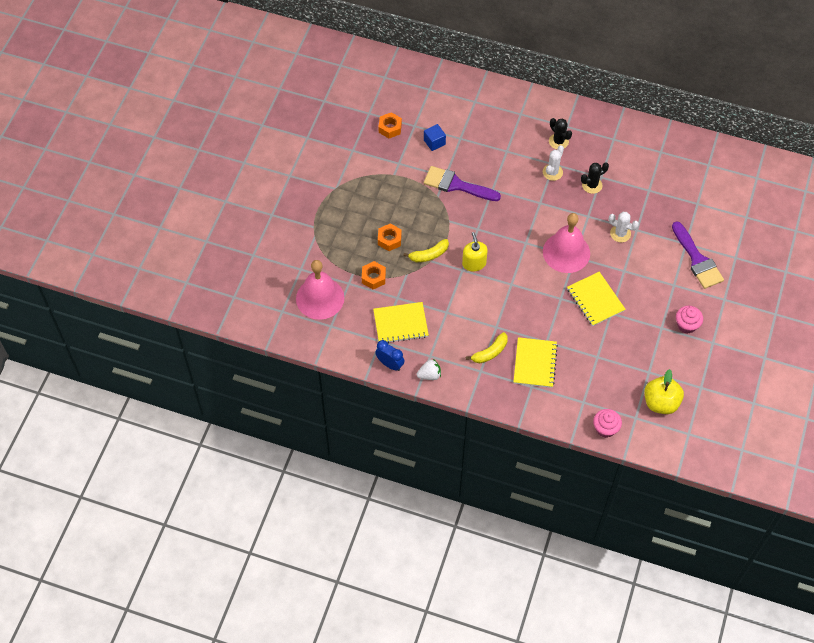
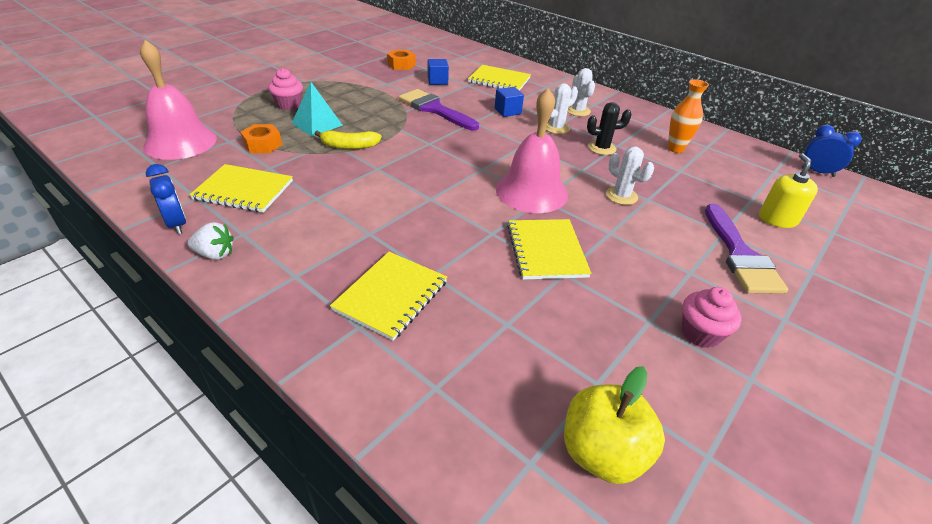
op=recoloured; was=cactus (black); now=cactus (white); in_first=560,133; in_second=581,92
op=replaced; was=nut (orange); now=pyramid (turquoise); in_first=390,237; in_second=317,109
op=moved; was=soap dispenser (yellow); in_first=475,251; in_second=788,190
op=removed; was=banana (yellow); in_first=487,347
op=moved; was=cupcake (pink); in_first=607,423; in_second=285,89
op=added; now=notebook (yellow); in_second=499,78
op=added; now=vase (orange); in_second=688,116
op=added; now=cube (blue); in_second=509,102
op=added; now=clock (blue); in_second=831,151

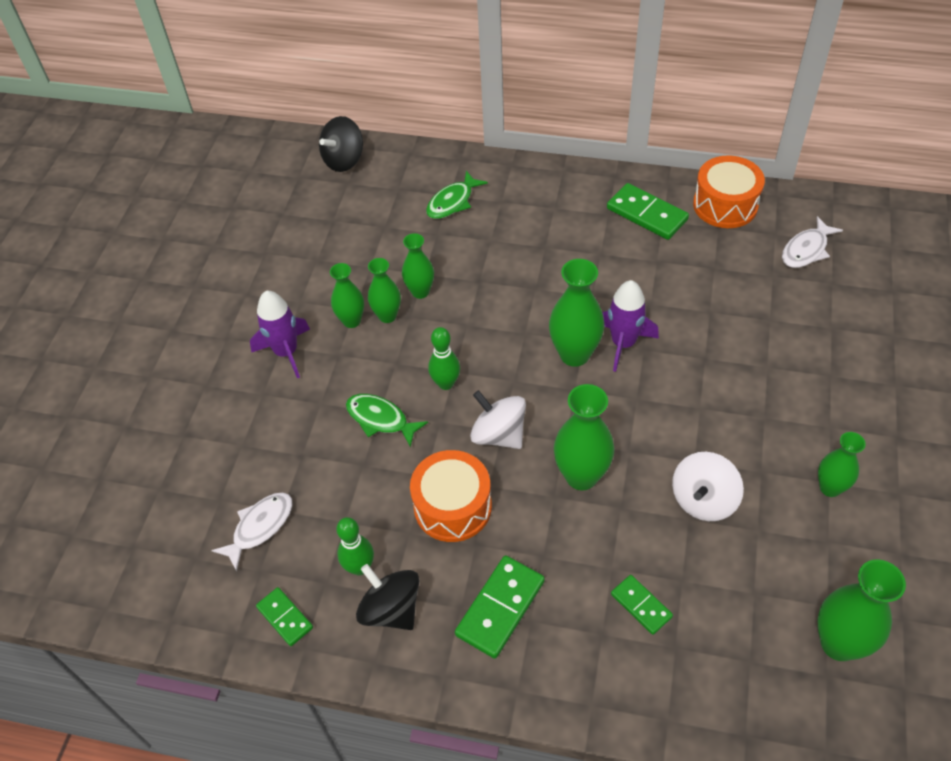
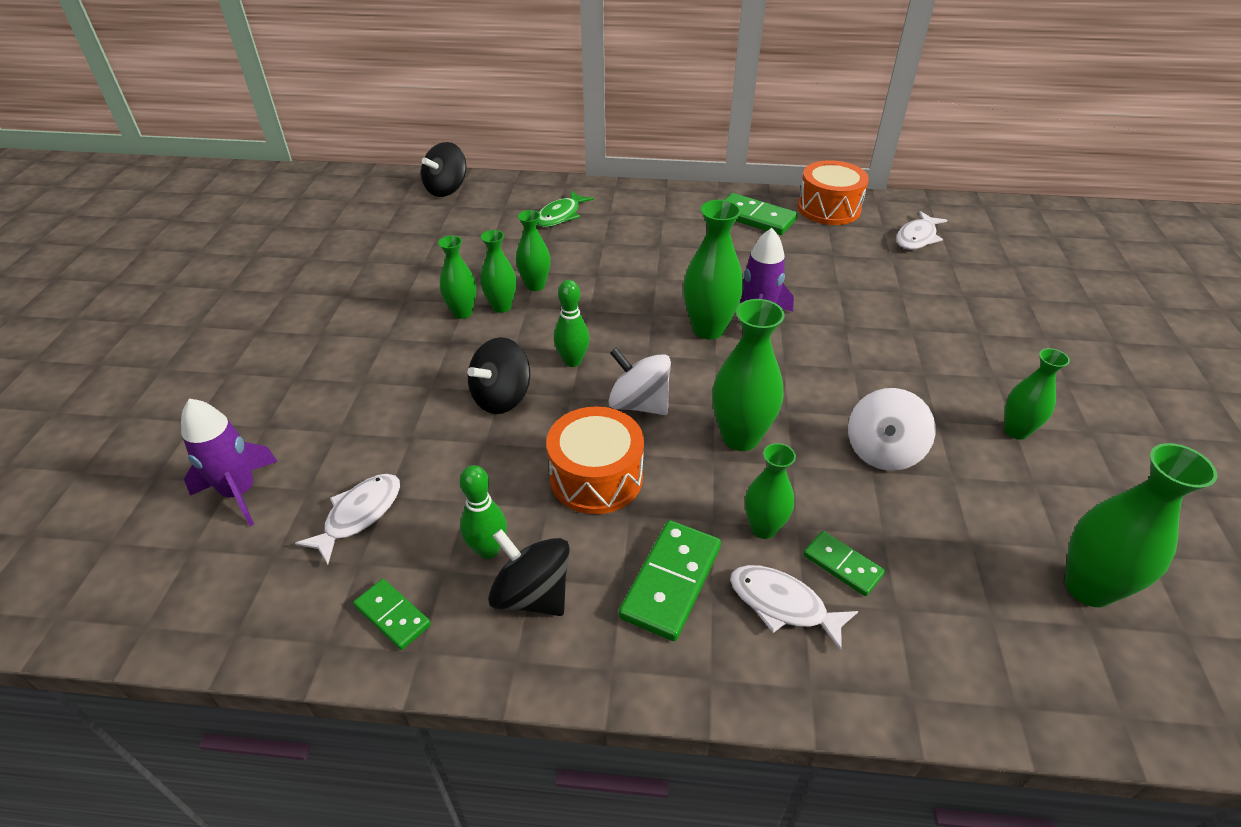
op=moved; was=rocket (purple); in_first=280,334; in_second=229,462
op=replaced; was=fish (green); now=spinning top (black); in_first=387,420; in_second=499,375
op=added; now=vase (green); in_second=770,491
op=added; now=fish (white); in_second=794,608

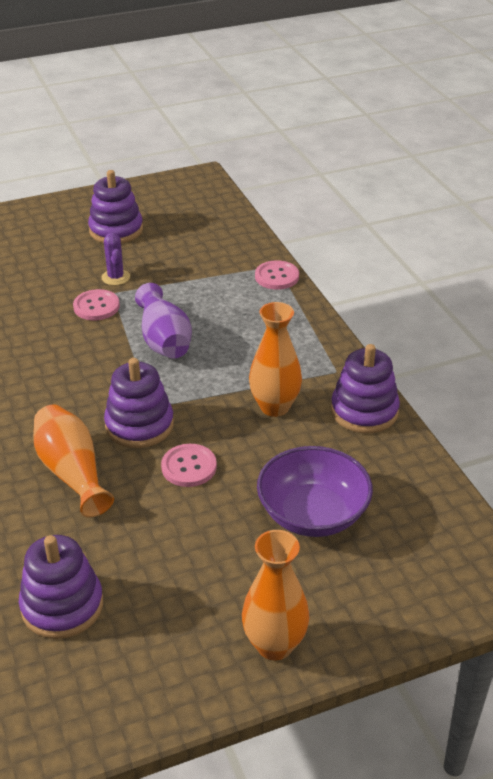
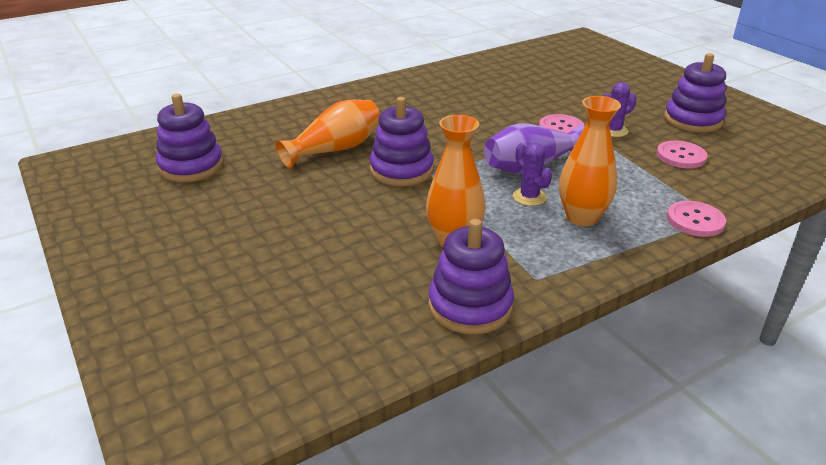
op=moved; was=button (pink); in_first=189,465; in_second=681,155
op=removed; was=bowl (purple); in_first=315,491
op=moved; was=vase (orange); in_first=276,595; in_second=590,161
op=added; now=cactus (purple); in_second=532,174

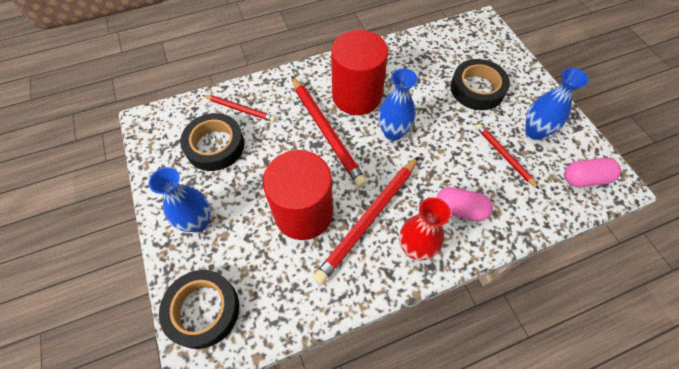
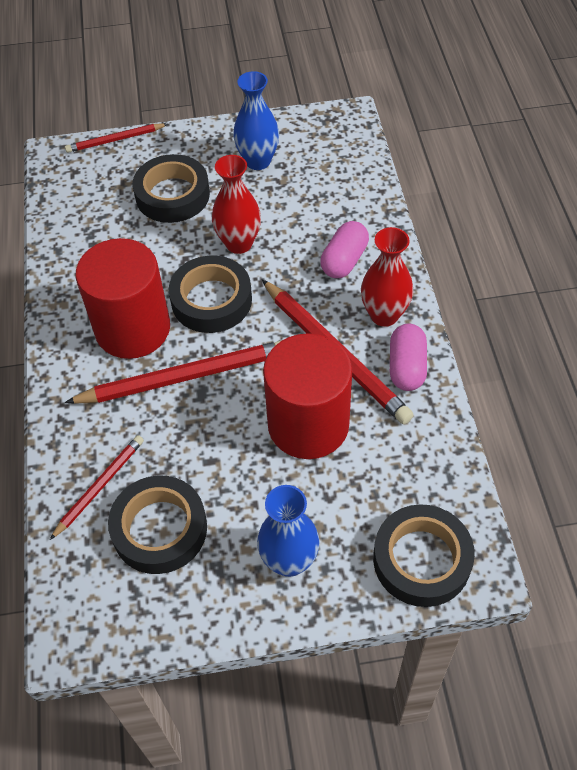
op=replaced; was=vase (blue); now=tape (black); in_first=398,105; in_second=210,294
op=moved; was=pencil (red); in_first=507,156; in_second=116,138
op=moved; was=capsule (pink); in_first=592,172; in_second=408,357
op=added; now=vase (red); in_second=236,204

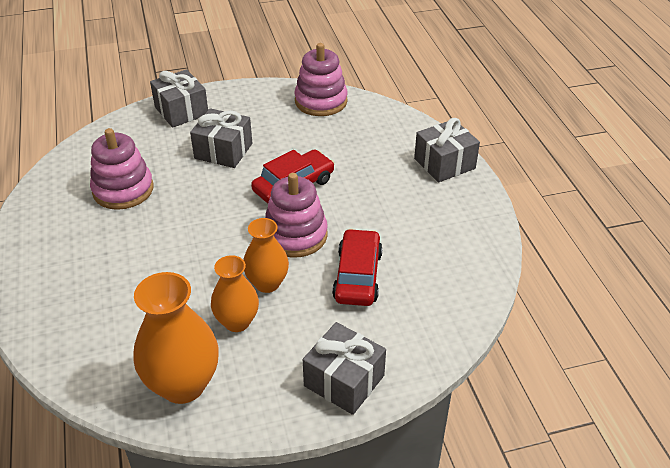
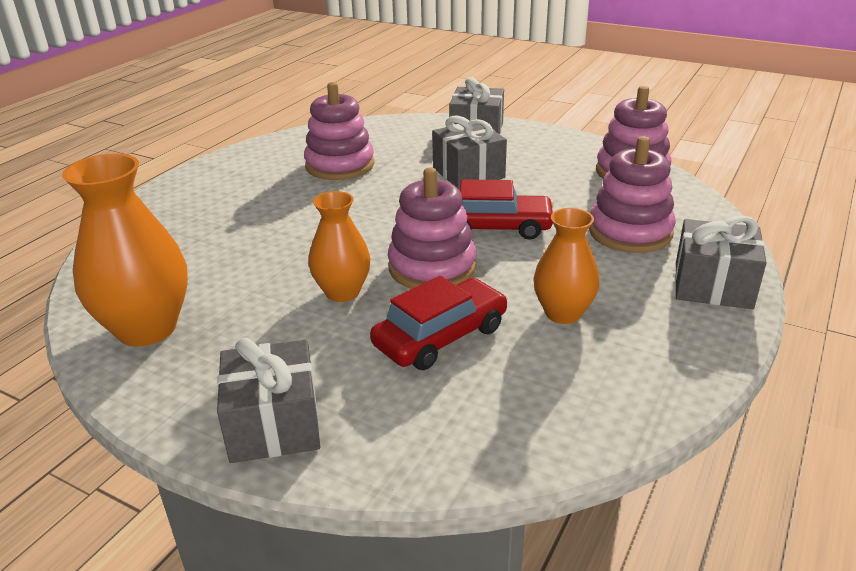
op=moved; was=vase (orange); in_first=235,293; in_second=566,266
op=added; now=stacking toy (pink); in_second=632,194

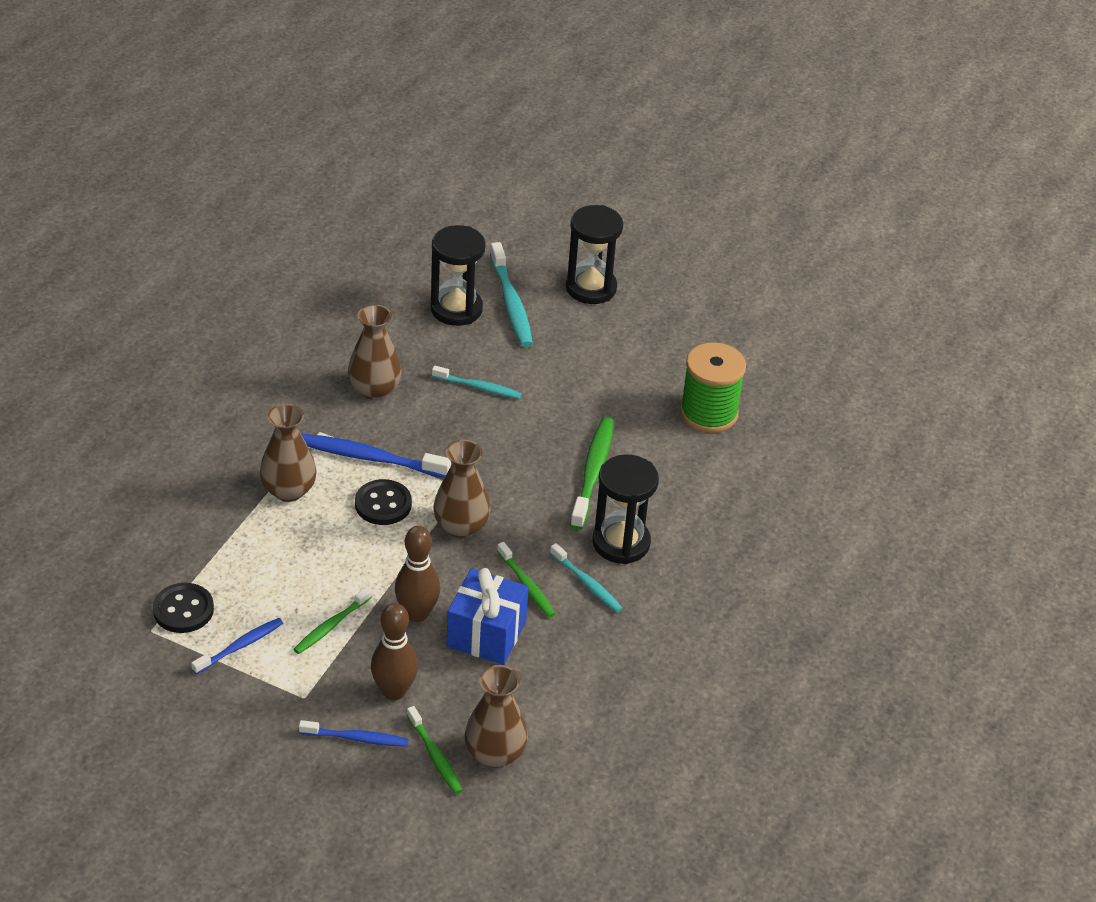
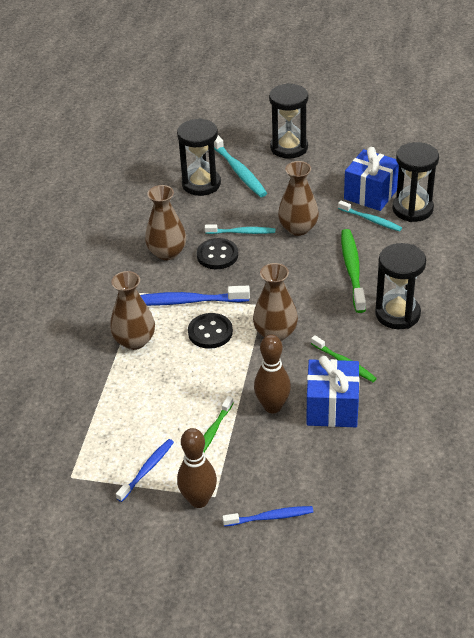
op=replaced; was=spool (green); now=hourglass (black); in_first=713,387; in_second=416,182
op=moved; was=toothbrush (turquoise); in_first=586,577; in_second=370,216
op=moved; was=button (black); in_first=183,608; in_second=217,253
op=moved; was=bowling pin (brown); in_first=394,651; in_second=197,468
op=moved; was=vase (brown); in_first=496,716; in_second=298,198
op=removed; was=toothbrush (green); in_first=435,750
op=added; now=gift (blue); in_second=371,179

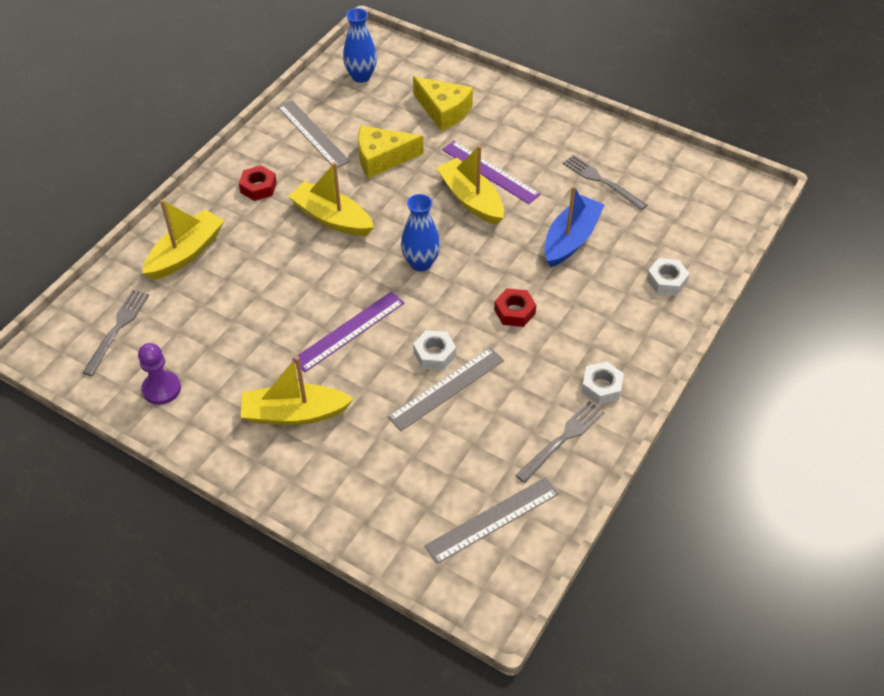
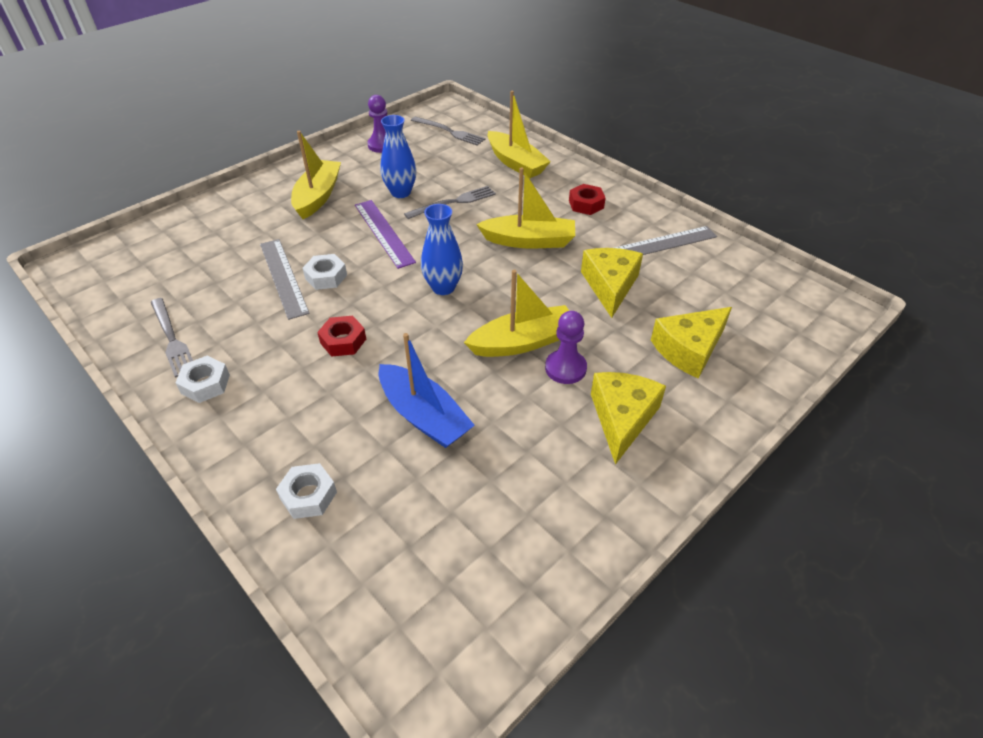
op=moved; was=vase (blue); in_first=360,45; in_second=398,156
op=replaced; was=ruler (purple); now=pawn (purple); in_first=491,172; in_second=566,347
op=moved; was=fork (grey); in_first=605,182; in_second=450,202
op=turned; was=boat (yellow); in_first=331,199; in_second=525,208; clockwise=45
op=removed; was=ruler (grey); in_first=491,520
op=added; now=cheese (yellow); in_second=628,418

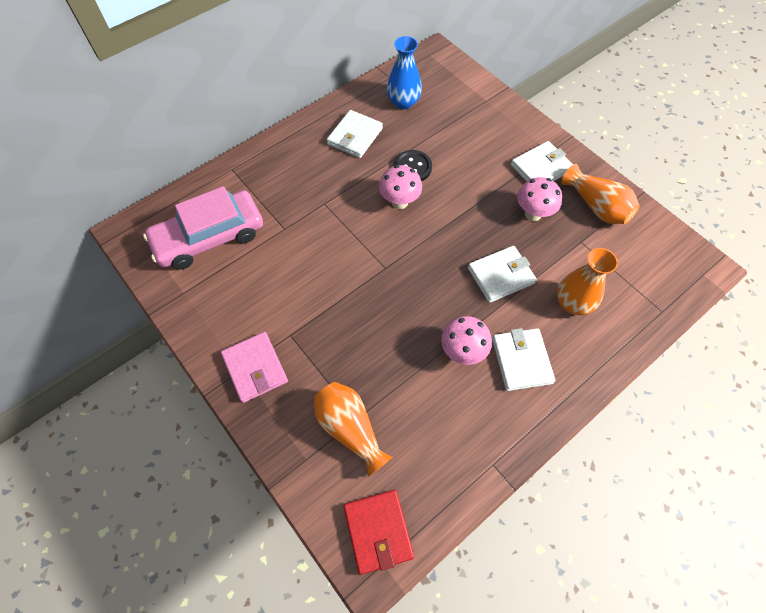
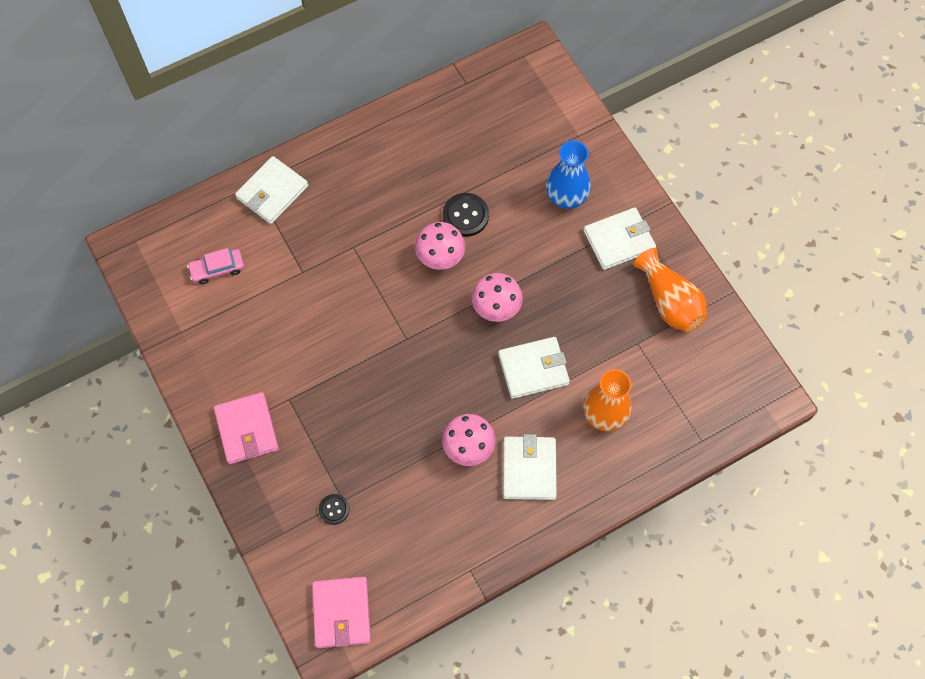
op=moved; was=vase (blue); in_first=404,73; in_second=568,175
op=moved; was=wallet (white); in_first=355,134; in_second=271,190
op=moved; was=mushroom (pink); in_first=539,199; in_second=497,297
op=resized; was=car (pink); in_first=203,228; in_second=215,266; ratio=0.44
op=replaced; was=vase (orange); now=button (black); in_first=353,429; in_second=334,509
op=recoloured; was=wallet (red); now=wallet (pink); in_first=379,532; in_second=341,612

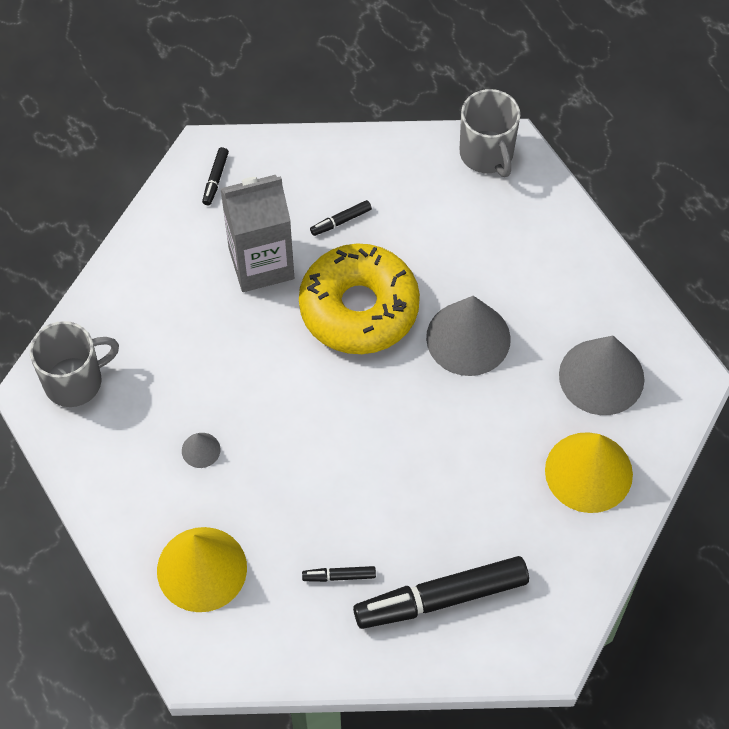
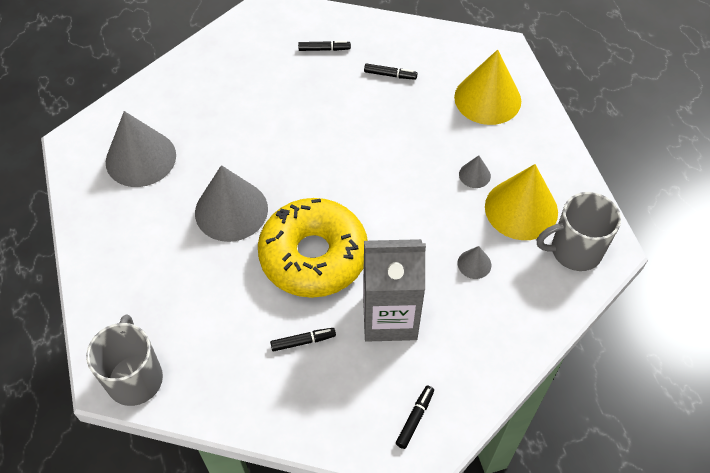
op=moved; was=cone (yellow); in_first=589,472; in_second=521,202
op=resized; was=marker (black); in_first=441,592; in_second=324,46; ratio=0.42
op=added; now=cone (grey); in_second=474,262

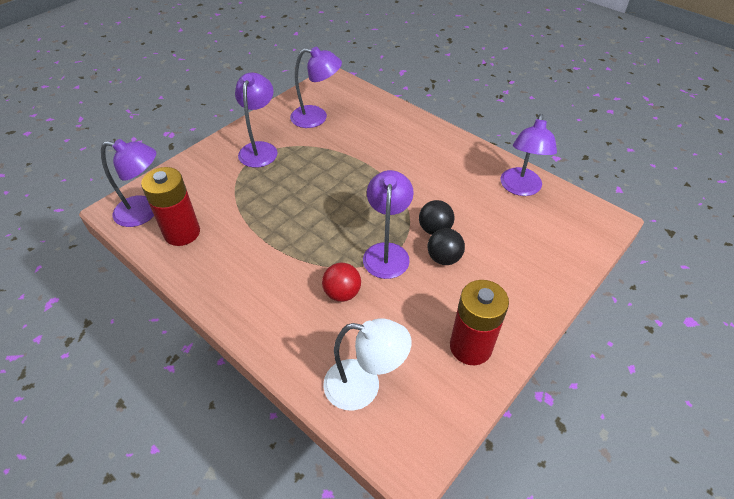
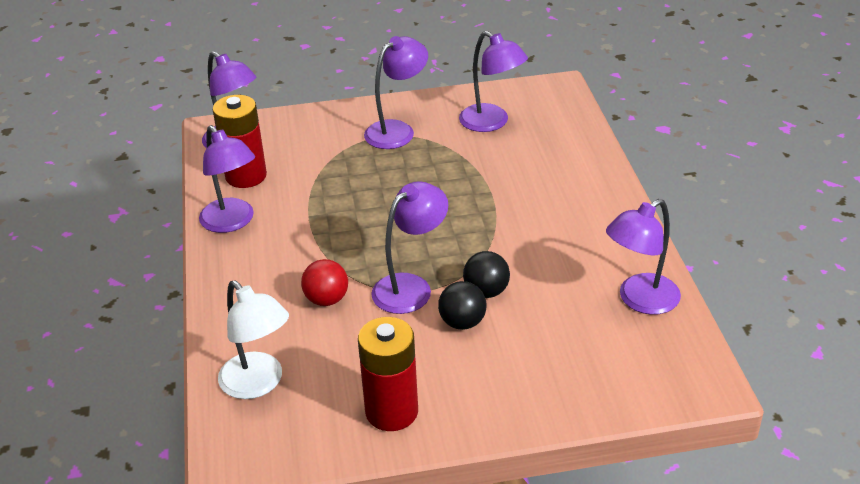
op=added; now=lamp (purple); in_second=227,179

